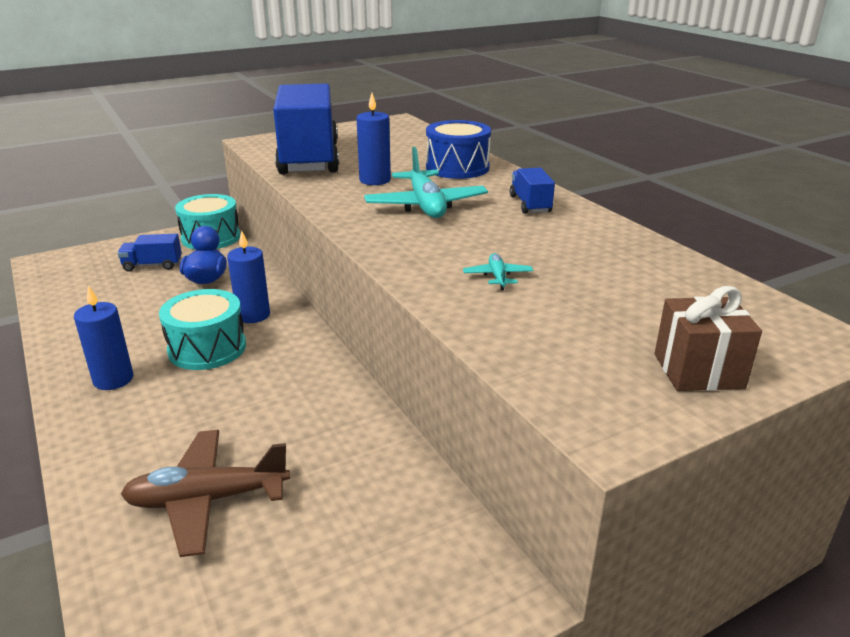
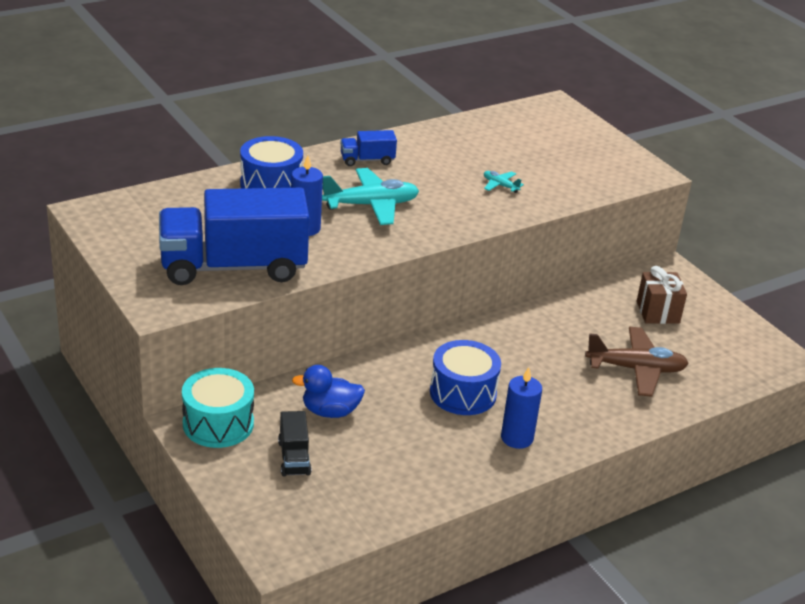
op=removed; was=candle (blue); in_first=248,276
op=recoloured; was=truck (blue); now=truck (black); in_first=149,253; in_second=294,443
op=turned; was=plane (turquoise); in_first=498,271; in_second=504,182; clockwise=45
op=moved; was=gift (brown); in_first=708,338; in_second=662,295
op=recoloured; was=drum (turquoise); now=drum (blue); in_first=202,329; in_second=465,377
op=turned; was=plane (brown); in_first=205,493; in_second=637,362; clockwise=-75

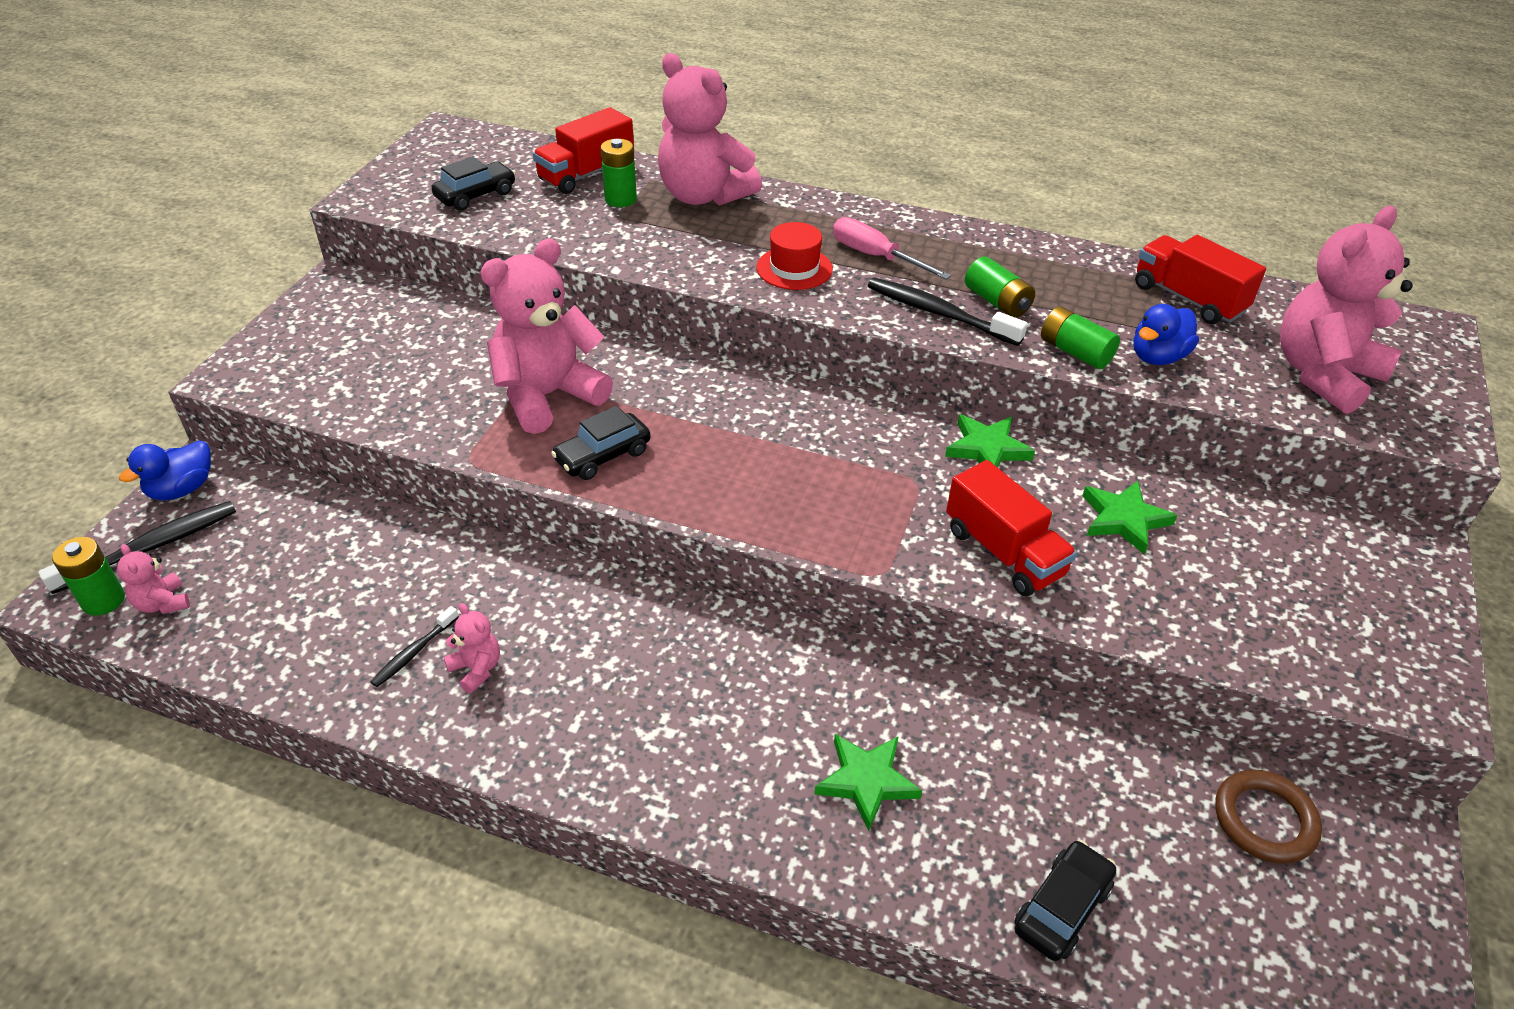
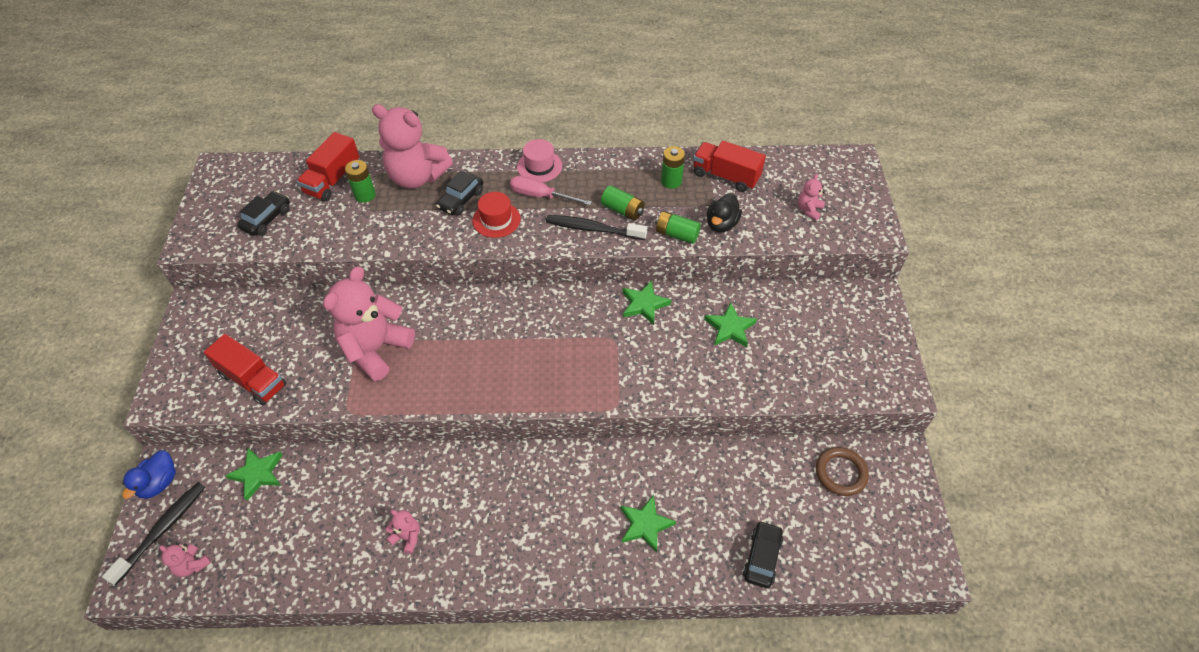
op=resized; was=teddy bear (pink); in_first=1346,310; in_second=811,197; ratio=0.43
op=recoloured; was=duck (blue); now=duck (black); in_first=1166,334; in_second=724,213
op=moved; was=car (black); in_first=601,443; in_second=459,193
op=moved; was=truck (red); in_first=1011,528; in_second=245,369
op=moved; was=battery (green); in_first=88,576; in_second=673,167
op=removed; was=toothbrush (black); in_first=415,646
op=added; now=hat (pink); in_second=539,160
op=added; now=star (green); in_second=254,474

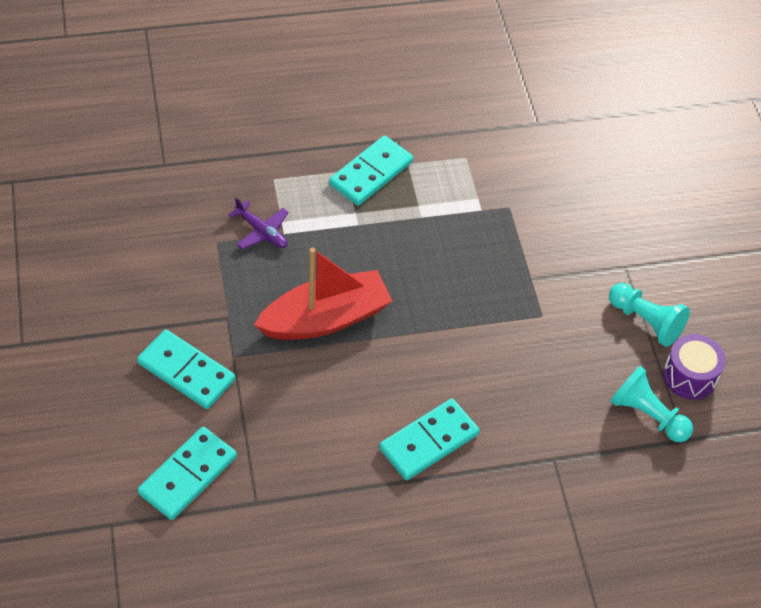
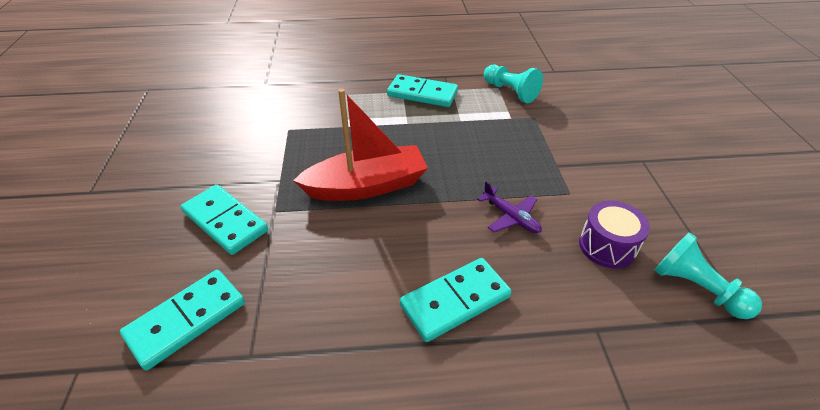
op=turned; was=domino (turquoise); in_first=371,171; in_second=422,90; clockwise=60
op=moved; was=plane (purple); in_first=259,223; in_second=509,207
op=moved; was=pawn (turquoise); in_first=649,315; in_second=513,84
op=moved; was=drum (purple); in_first=694,367; in_second=614,235

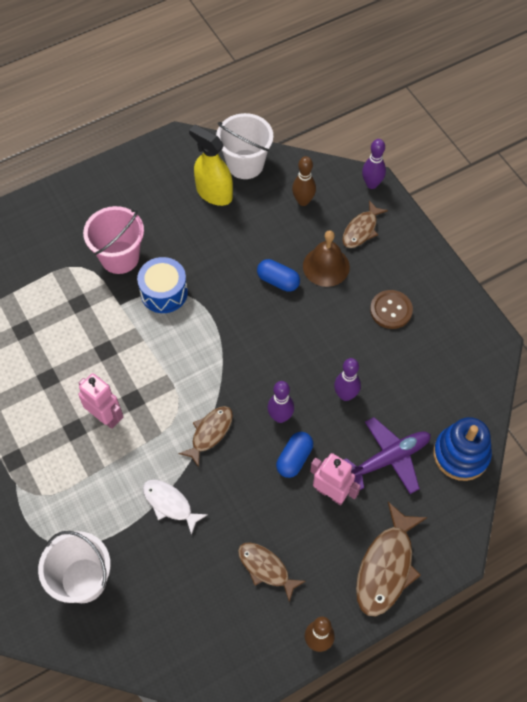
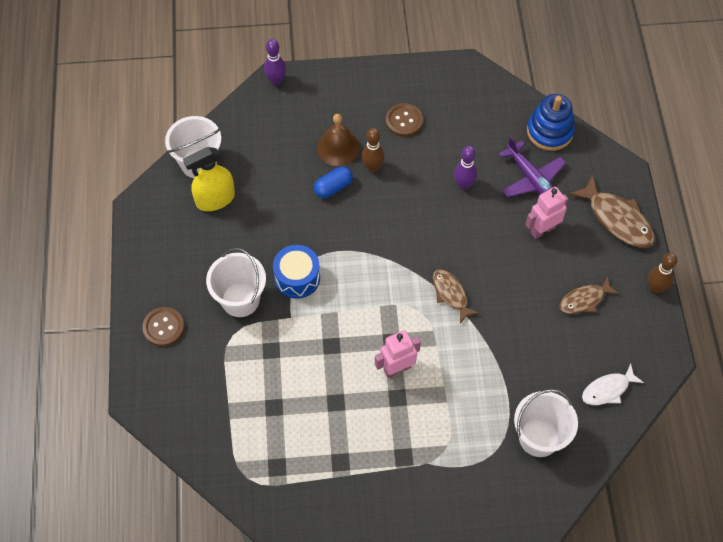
op=moved; was=bowling pin (brown); in_first=304,181; in_second=373,150
op=removed; was=fish (brown); in_first=365,224
op=recoloured; was=bucket (pink); now=bucket (white); in_first=113,240; in_second=236,282
op=removed; was=bowling pin (purple); in_first=280,402
op=turned; was=plane (purple); in_first=387,455; in_second=532,167; clockwise=150
op=removed; was=capsule (blue); in_first=294,455
op=moved; was=fish (white); in_first=175,507; in_second=613,384
op=added; now=button (brown); in_second=163,326

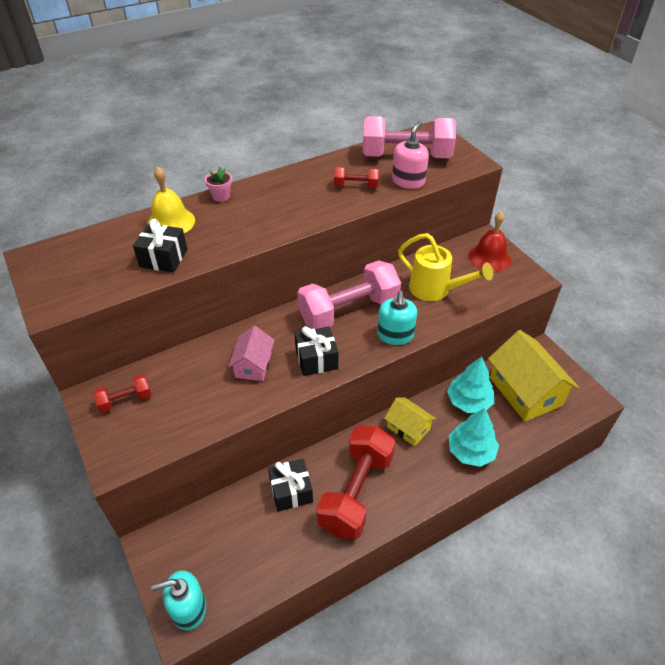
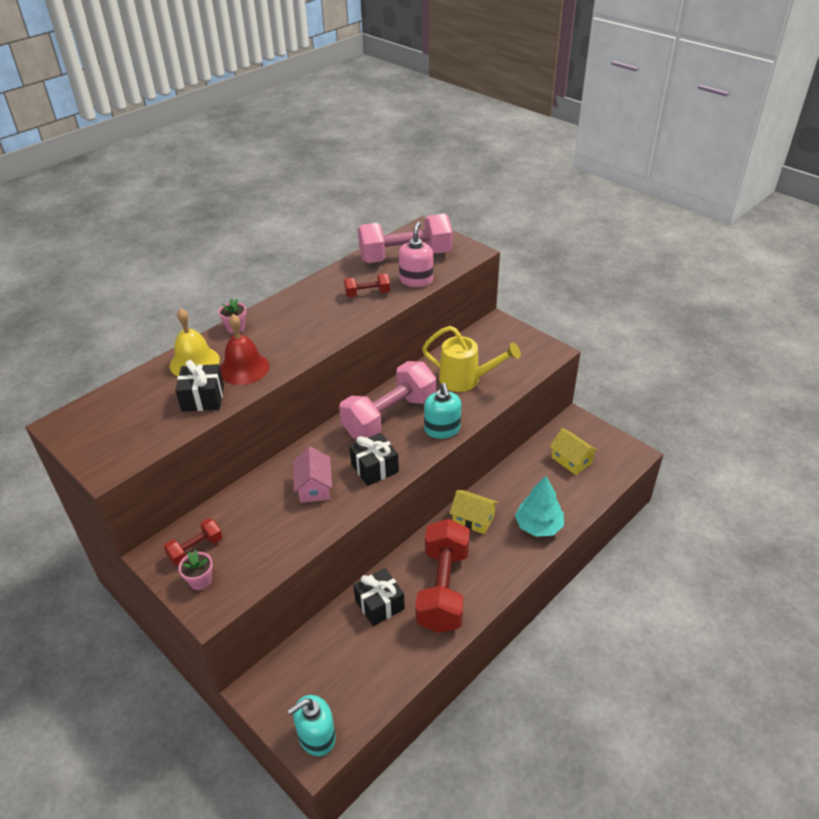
op=moved; was=bell (red); in_first=490,242; in_second=245,349
op=resized; was=house (yellow); in_first=533,376; in_second=573,451; ratio=0.55
op=removed; was=tree (turquoise); in_first=470,385
op=added; now=flower pot (pink); in_second=196,570

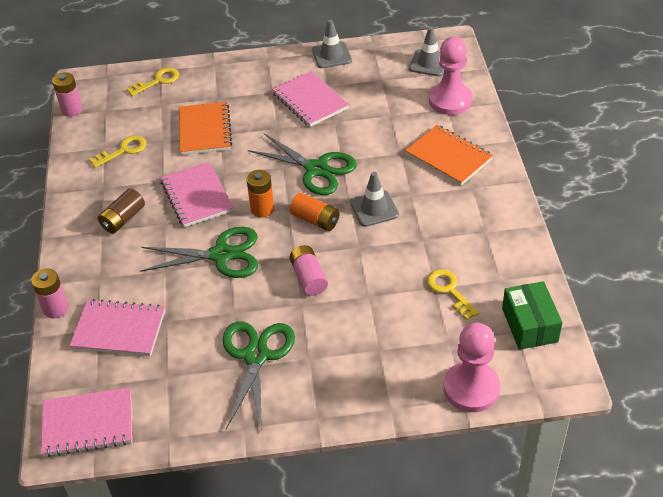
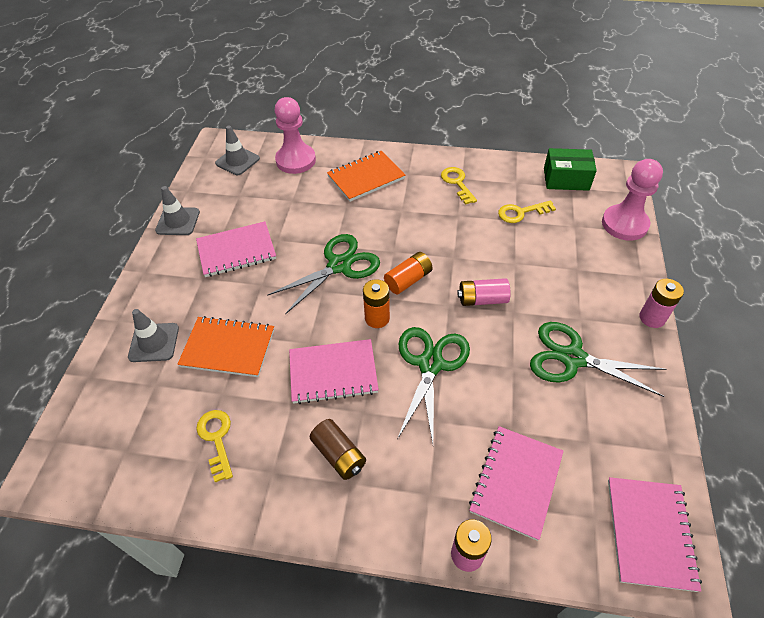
op=moved; was=key (yellow); in_first=152,81; in_second=459,186
op=moved; was=battery (pink); in_first=67,94; in_second=662,303
op=moved; was=traffic cone (grey); in_first=374,199; in_second=153,335

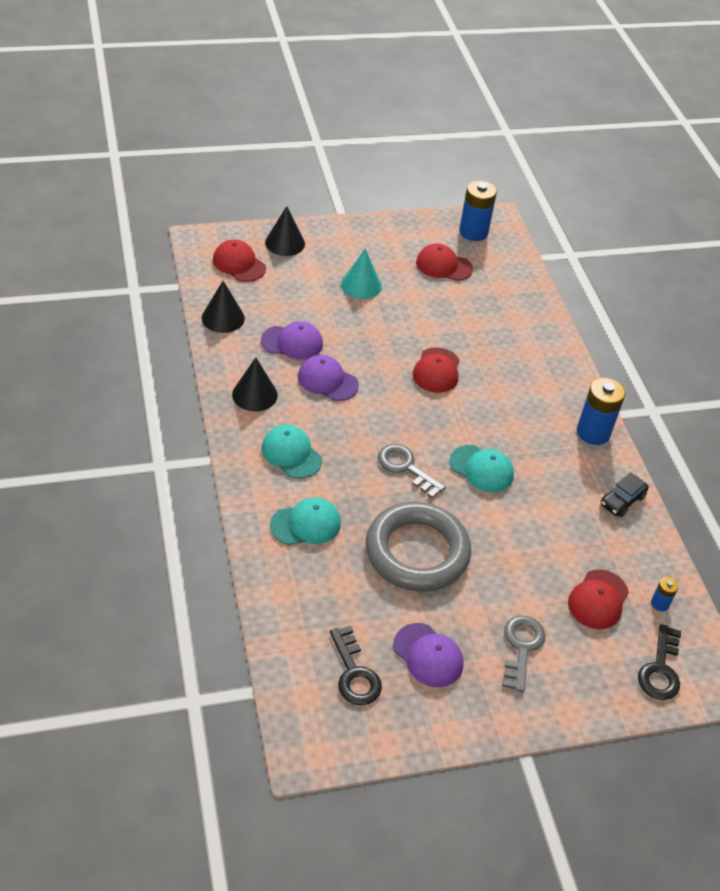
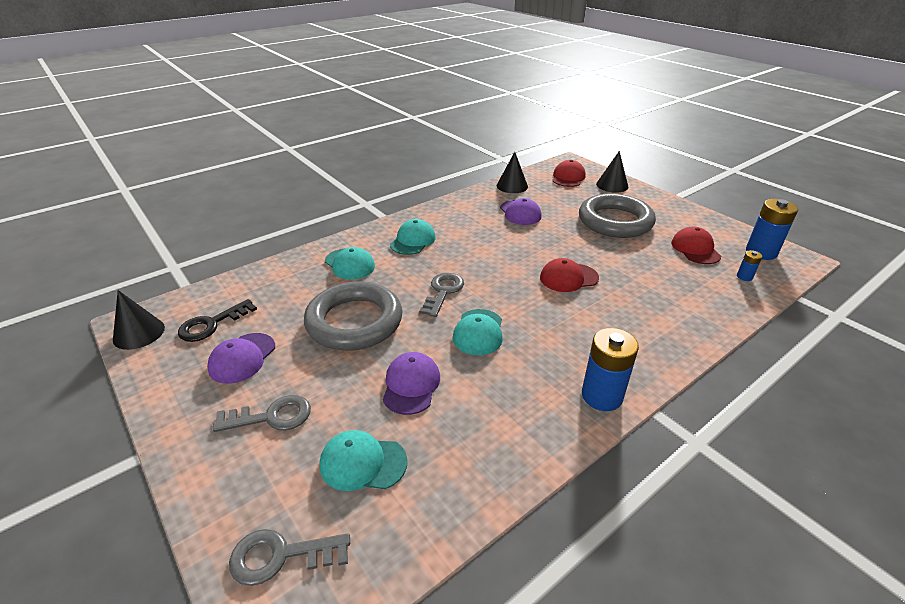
op=replaced; was=cone (turquoise); now=ring (grey); in_first=361,273; in_second=617,216
op=moved; was=cap (purple); in_first=328,378; in_second=411,383
op=moved; was=cone (black); in_first=255,384; in_second=139,320
op=removed; was=car (black); in_first=625,494
op=recoloured; was=cap (red); now=cap (turquoise); in_first=598,599; in_second=363,460
op=moved; was=battery (blue); in_first=665,594; in_second=749,265
op=recoloured; was=key (black); now=key (grey); in_first=659,662; in_second=289,557

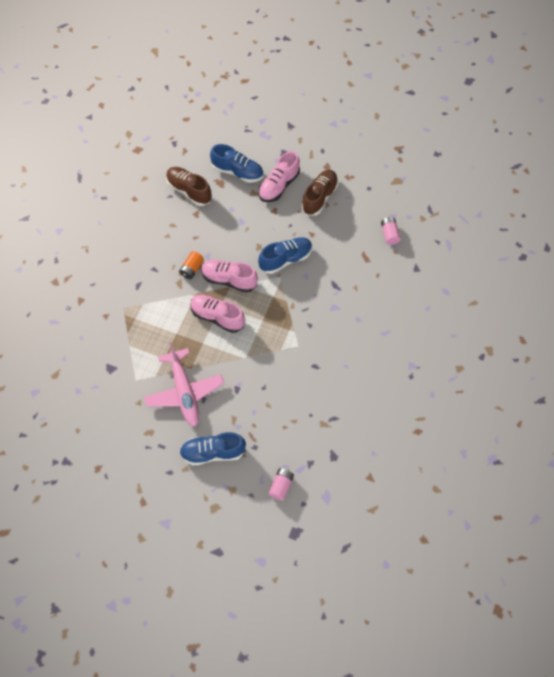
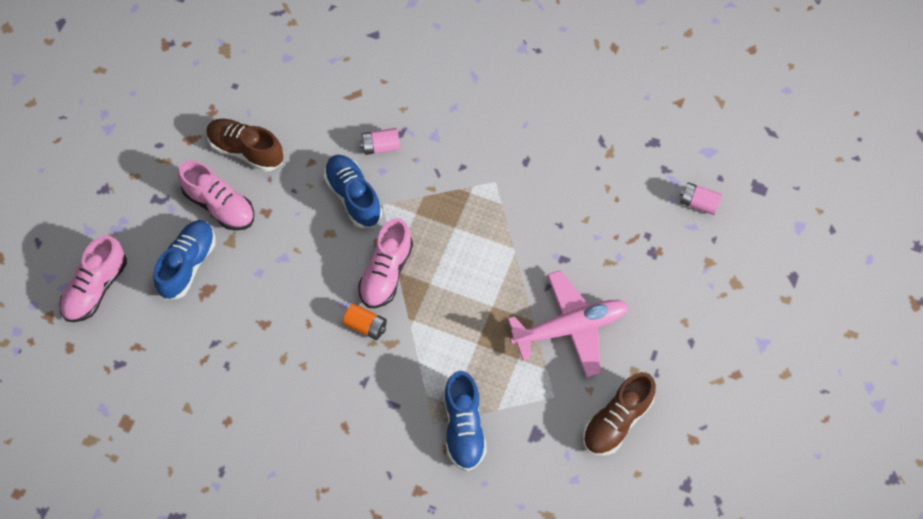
op=moved; was=shoe (brown); in_first=189,186; in_second=619,414
op=moved; was=battery (pink); in_first=391,231; in_second=380,141
op=moved; was=shoe (pink); in_first=217,314; in_second=93,278
op=moved; was=shoe (blue); in_first=212,448; in_second=465,421

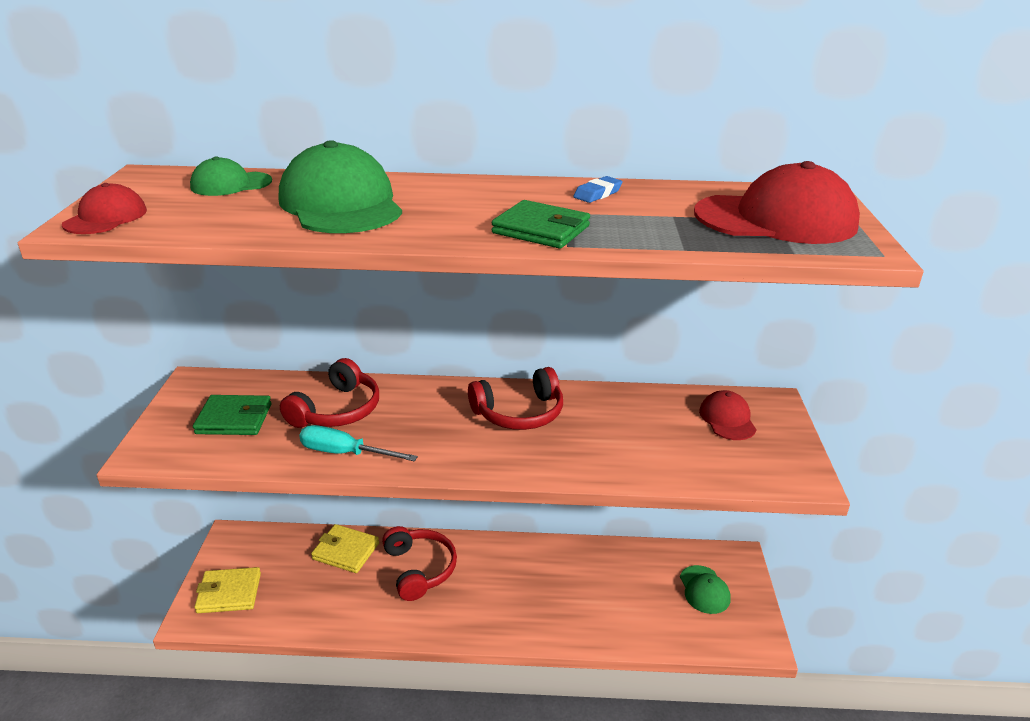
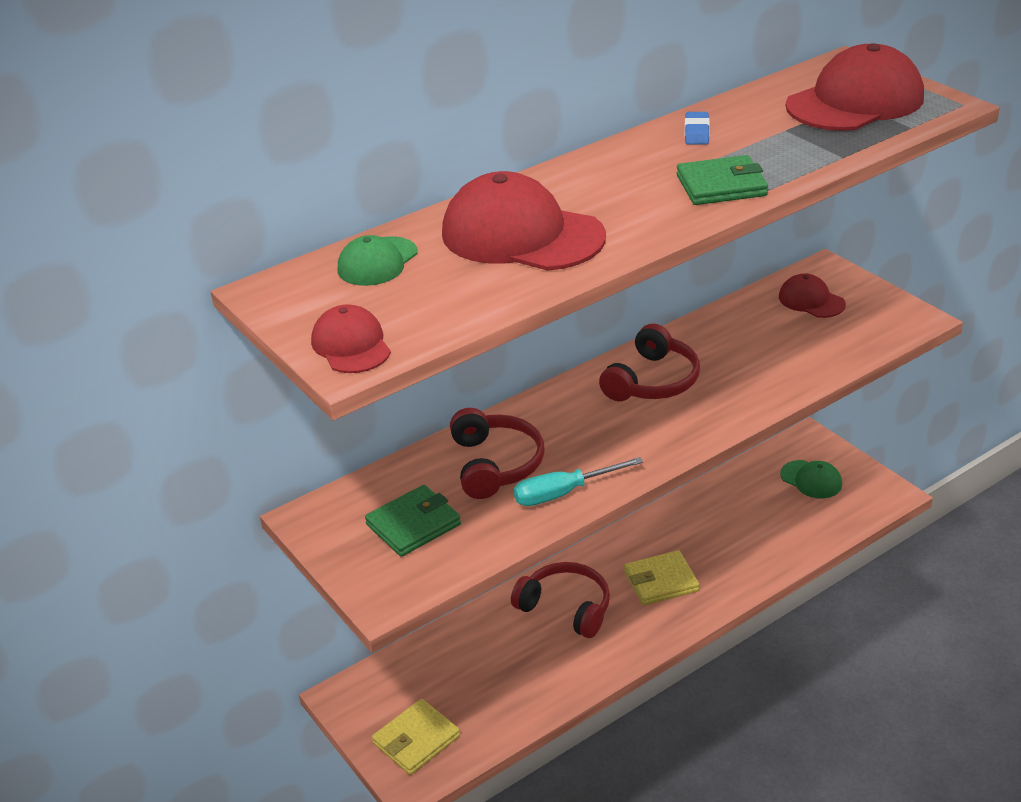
op=recoloured; was=cap (green); now=cap (red); in_first=340,186; in_second=524,221
op=moved; was=wallet (yellow); in_first=345,548; in_second=661,578

